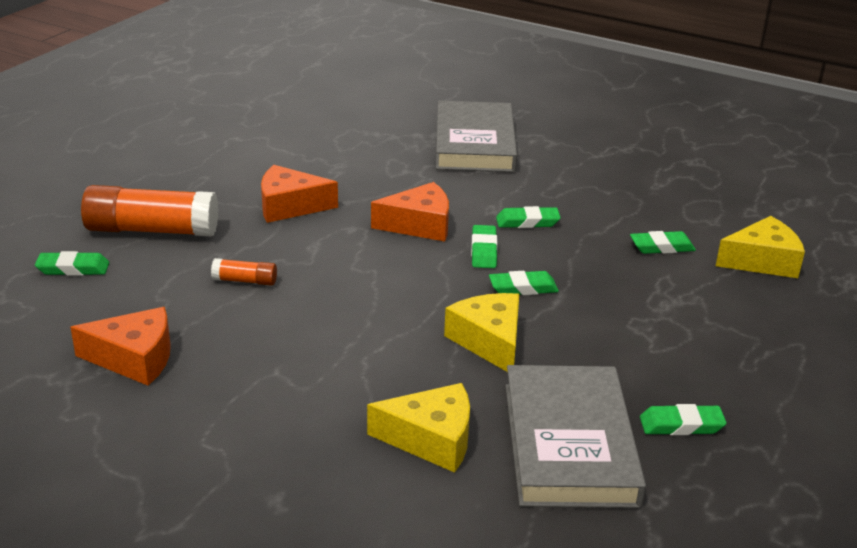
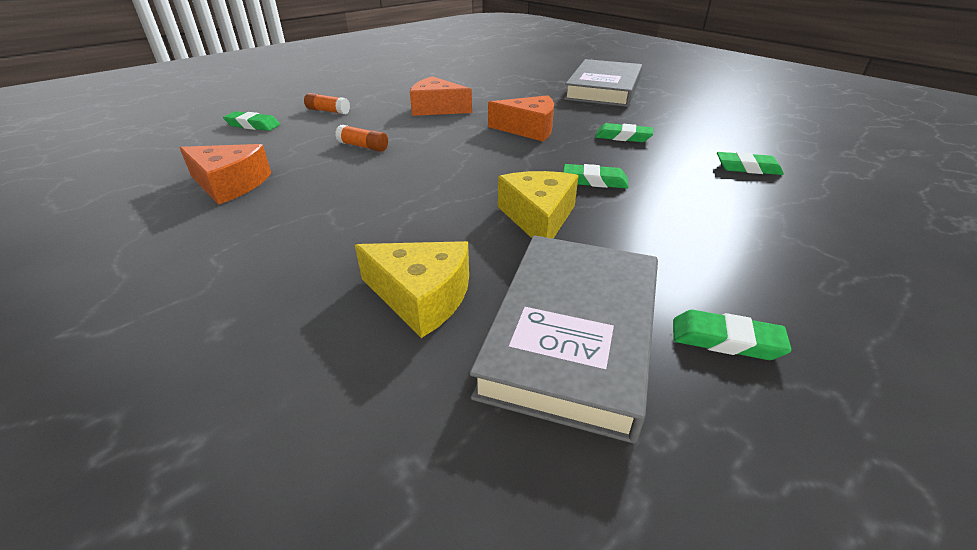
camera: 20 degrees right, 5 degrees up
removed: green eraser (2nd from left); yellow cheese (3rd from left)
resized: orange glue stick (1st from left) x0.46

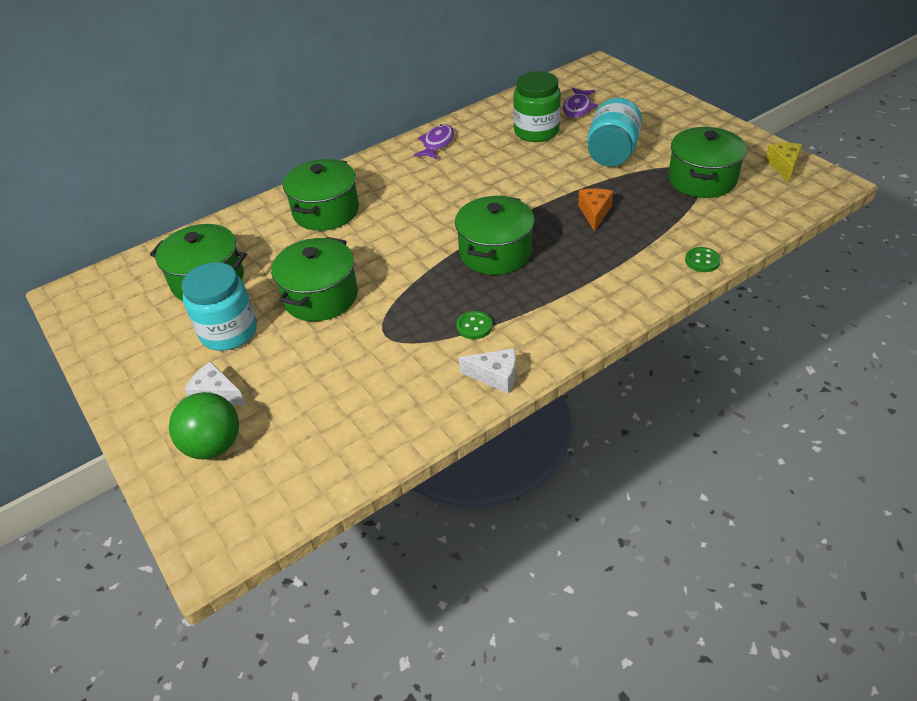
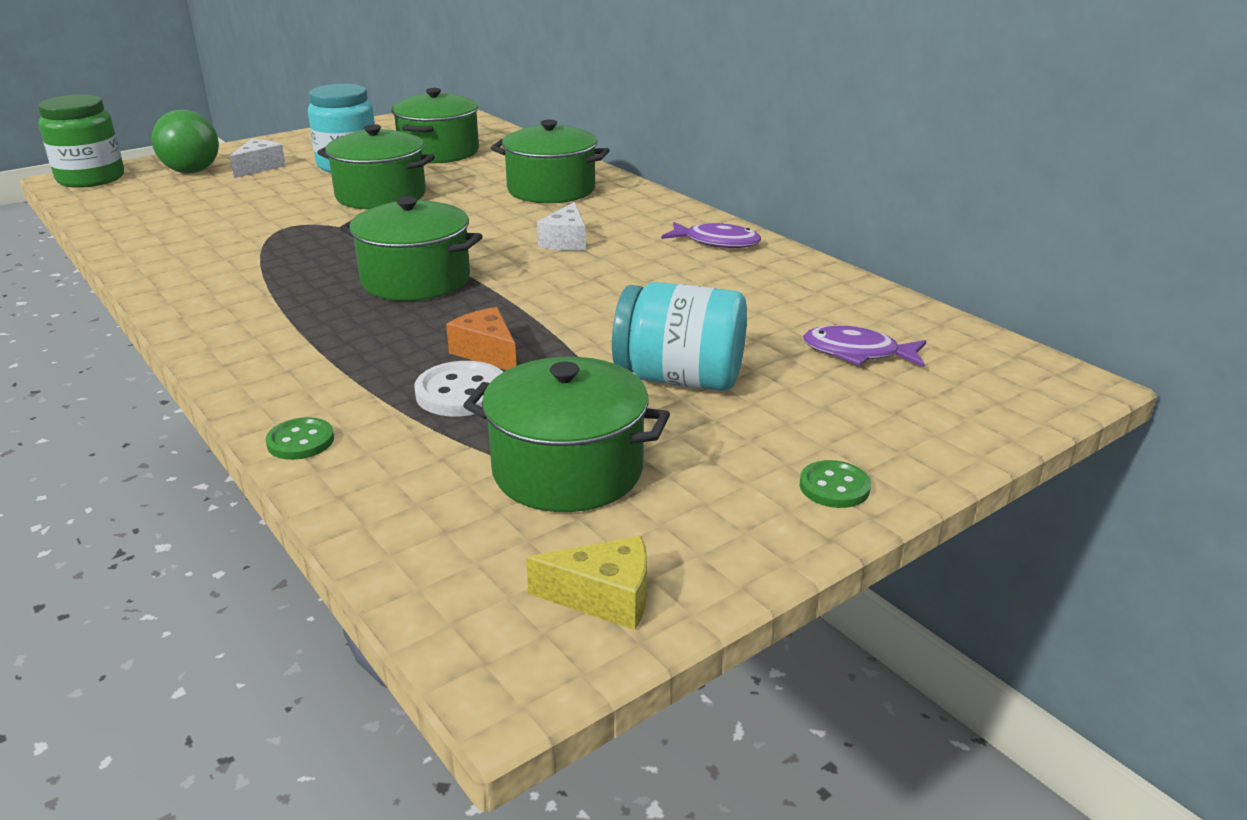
camera: 85 degrees right, 15 degrees down
added: white button
moved: green button (1st from left in the first image) to green button (2nd from left); white cheese (2nd from left); green jar
turned: orange cheese 135 degrees counterclockwise

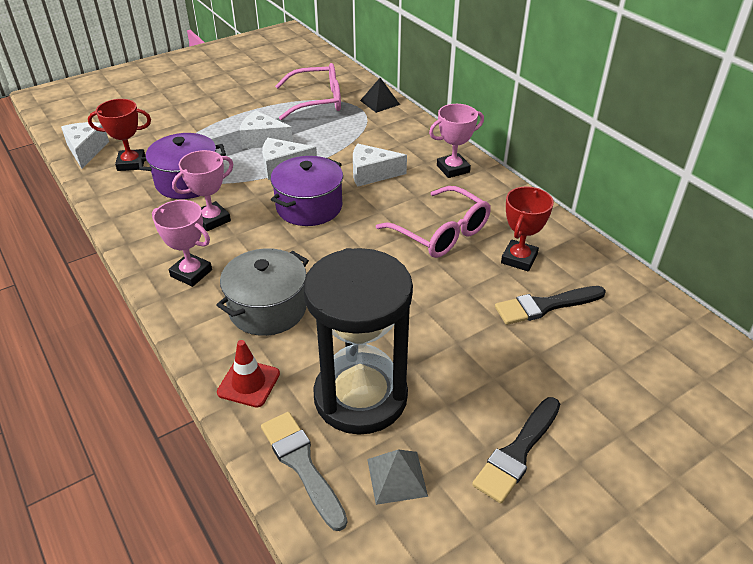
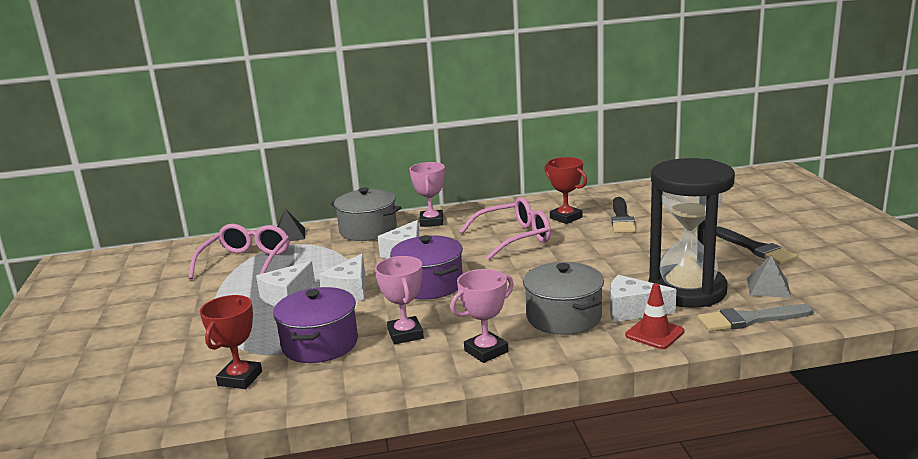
camera: 65 degrees left, 20 degrees down
added: grey pot (1st from left)
moved: white cheese (1st from left in the first image) to white cheese (4th from left)

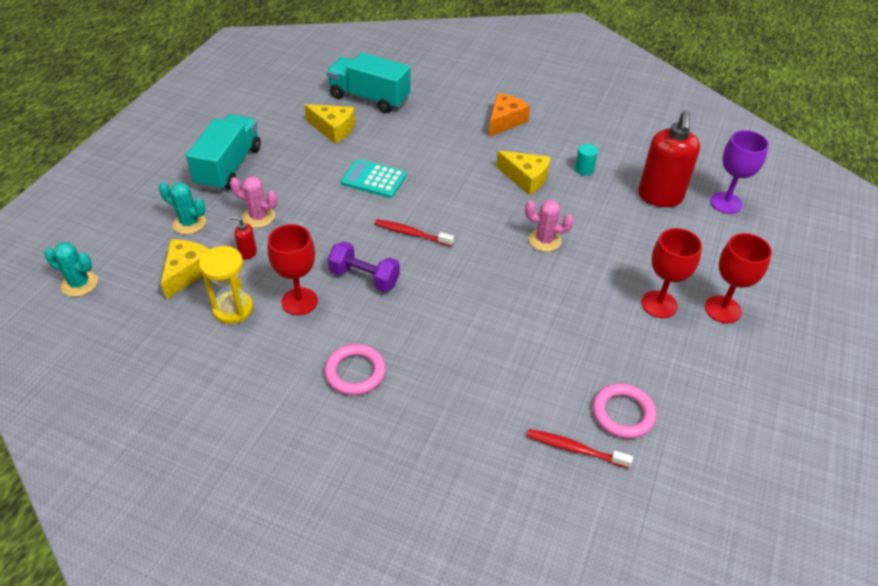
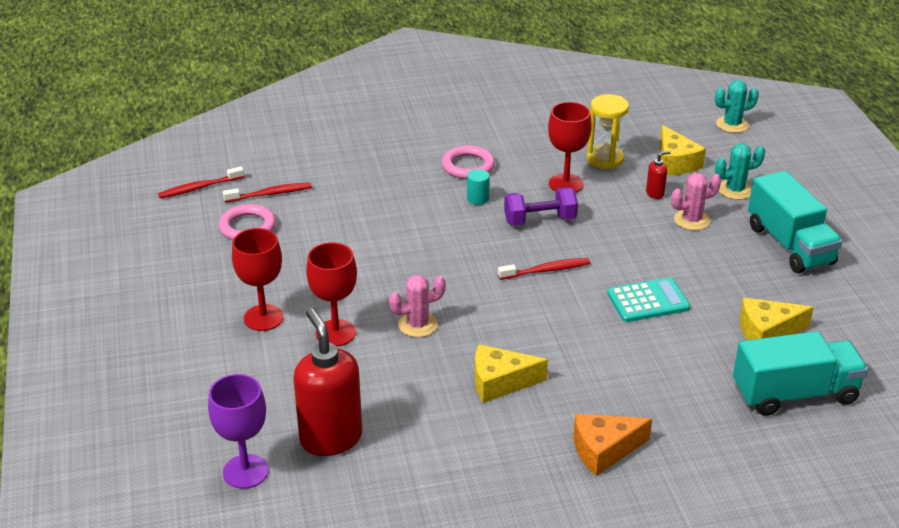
camera: 145 degrees right, 10 degrees down
added: red toothbrush (1st from left)
moved: turquoise cylinder; red goblet (3rd from left in the first image) to red goblet (2nd from left)
turned: orange cheese 75 degrees clockwise

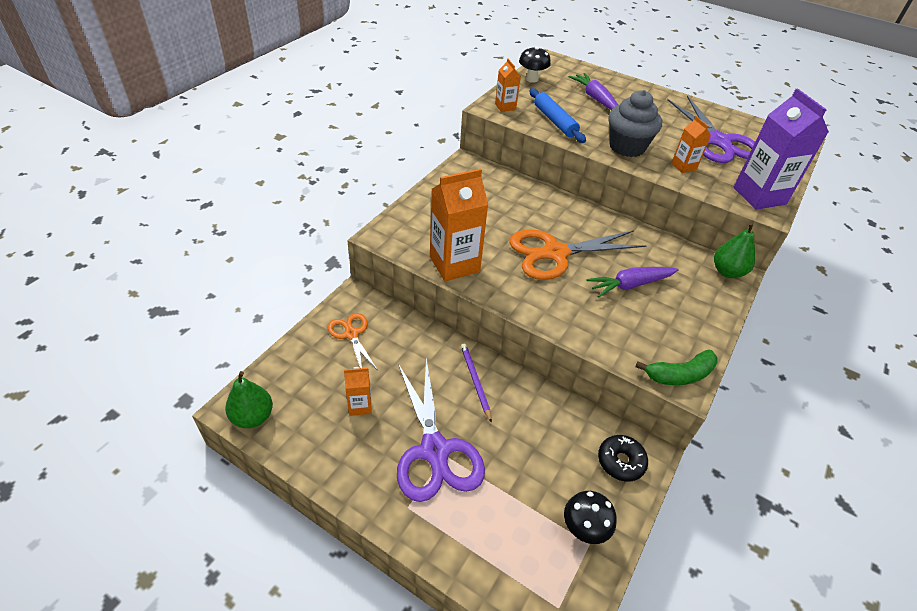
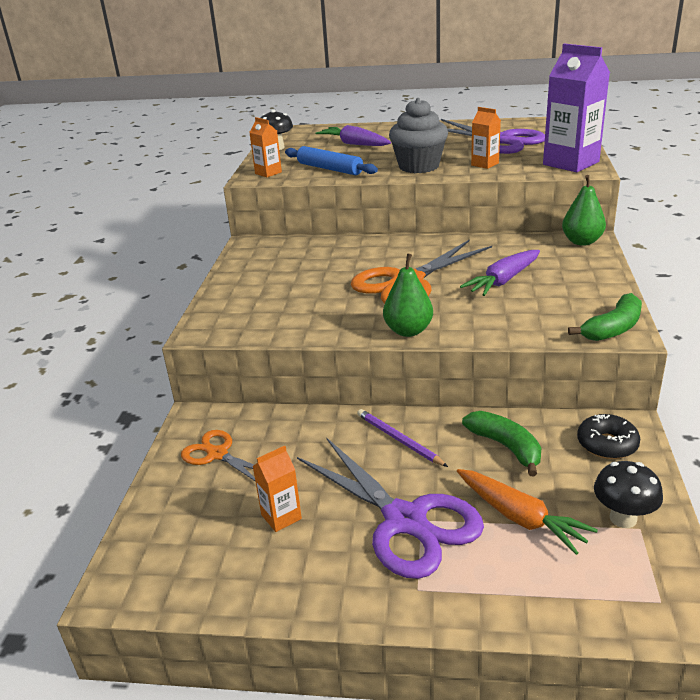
camera: 20 degrees left, 15 degrees down
removed: orange carton (2nd from left)
added: orange carrot; green banana (1st from left)
moved: green pear (1st from left)

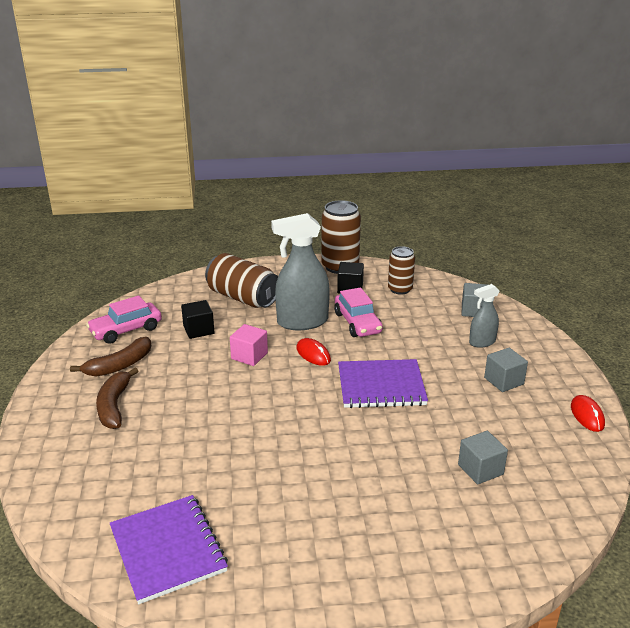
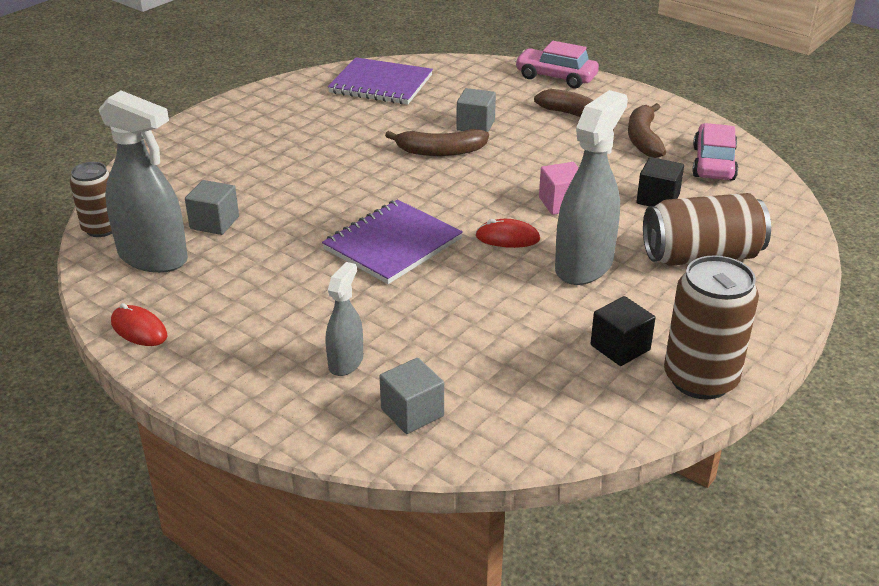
camera: 135 degrees right, 5 degrees up
added: grey spray bottle (1st from left); brown banana (1st from left)
moved: pink car (2nd from left in the first image) to pink car (1st from left); brown can (3rd from left in the first image) to brown can (1st from left); grey cube (3rd from left)

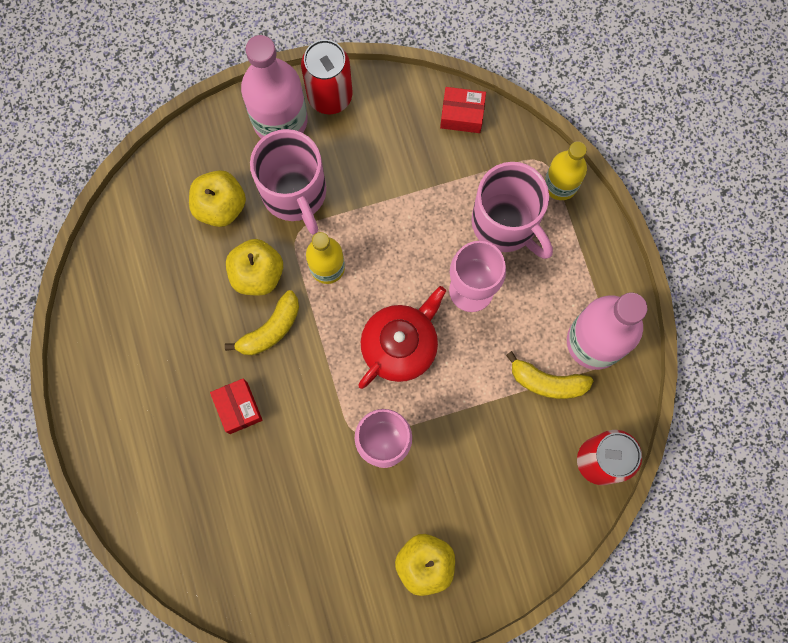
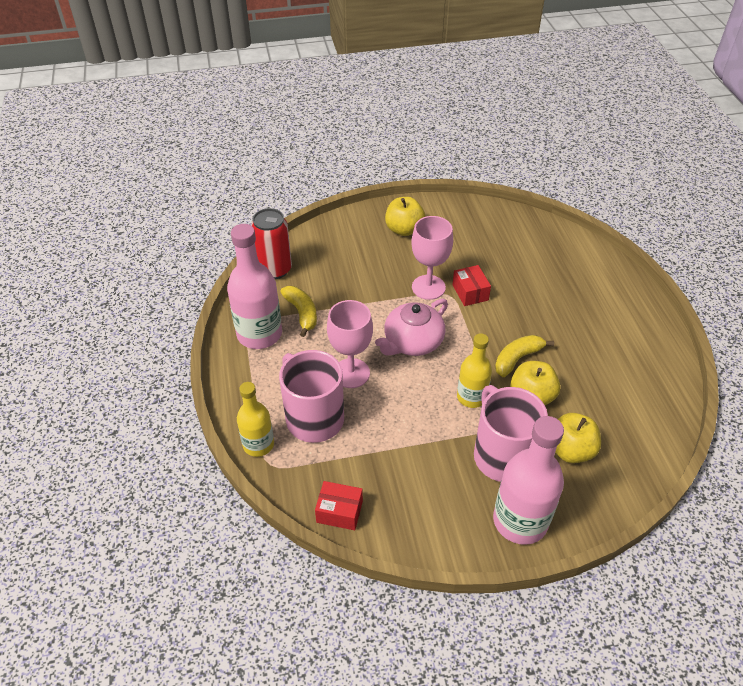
camera: 175 degrees left, 30 degrees down
removed: red can (1st from left)
moved: red box (1st from left in the first image) to red box (2nd from left)
recoloured: red teapot to pink teapot
turned: yellow banana (2nd from left in the first image) 45 degrees clockwise

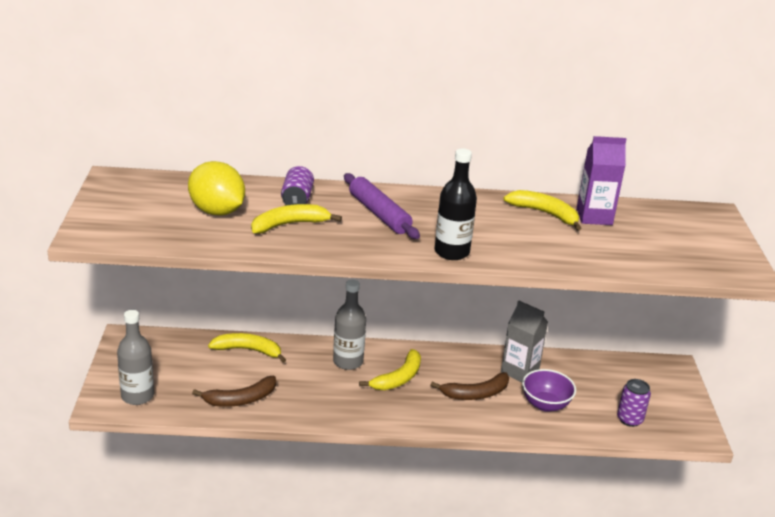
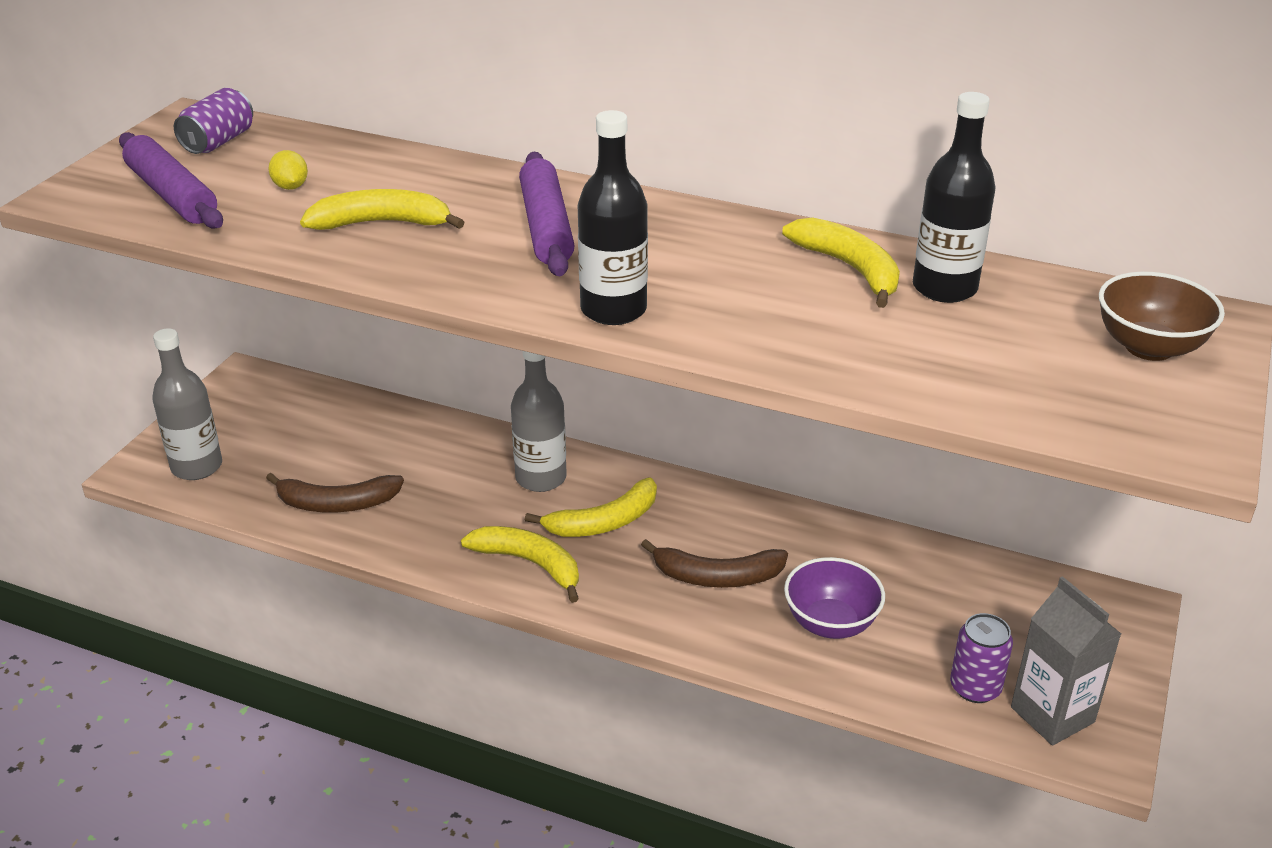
camera: 25 degrees right, 5 degrees up
added: purple rolling pin (1st from left); brown bowl
moved: yellow banana (1st from left in the first image) to yellow banana (2nd from left); purple can (1st from left); grey carton
replaced: purple carton to black bottle (2nd from left)
resized: yellow lemon x0.43

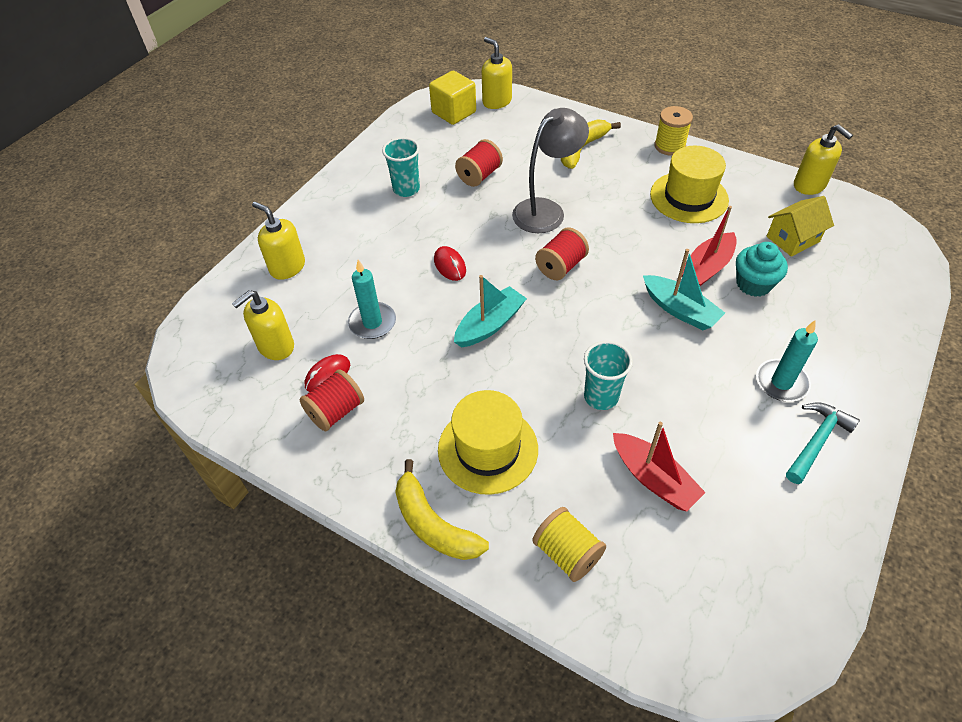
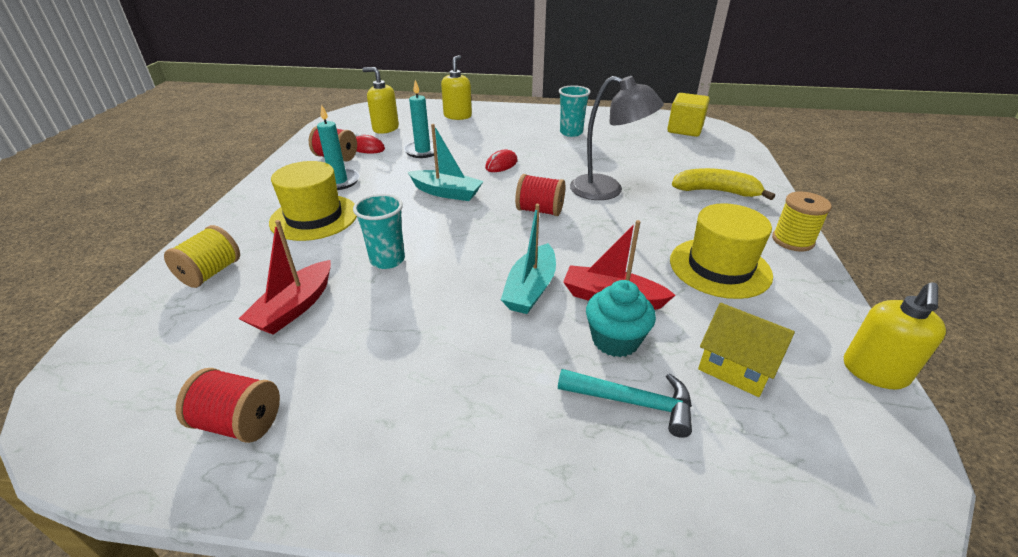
camera: 65 degrees right, 15 degrees down
removed: yellow banana (1st from left); yellow soap dispenser (3rd from left)
moved: red spool (2nd from left in the first image) to red spool (1st from left); turquoise candle (2nd from left in the first image) to turquoise candle (1st from left); turquoise hammer

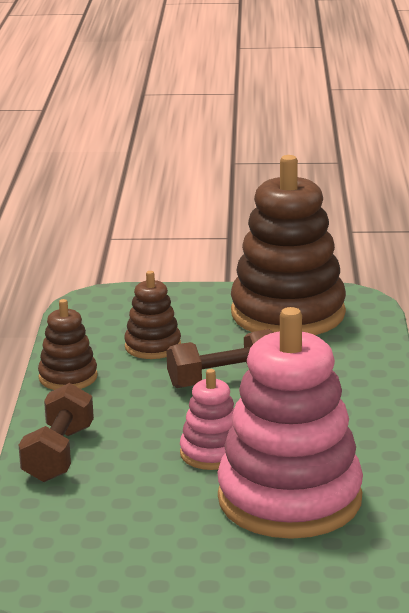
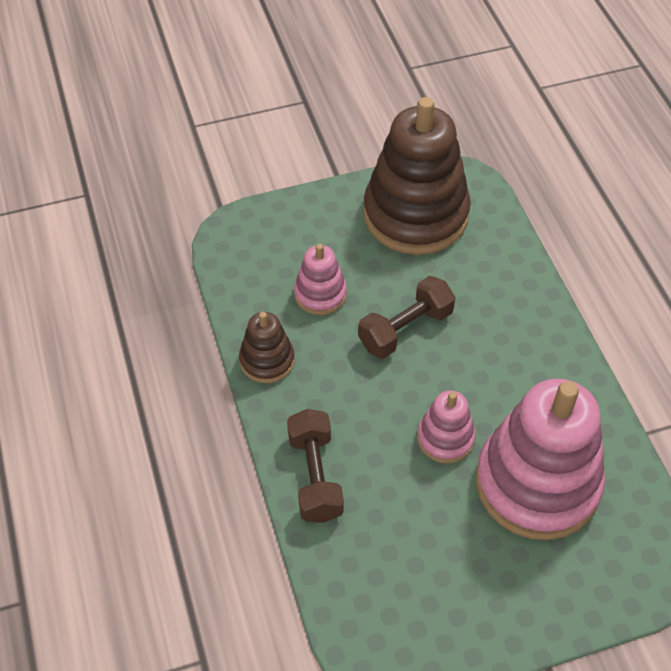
camera: 20 degrees left, 30 degrees up
recoloured: brown stacking toy (2nd from left) to pink stacking toy (1st from left)

